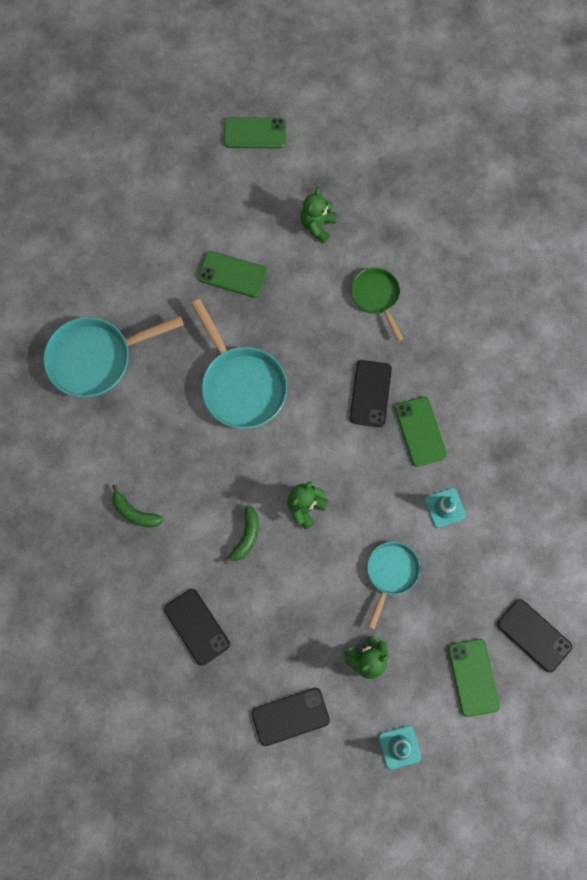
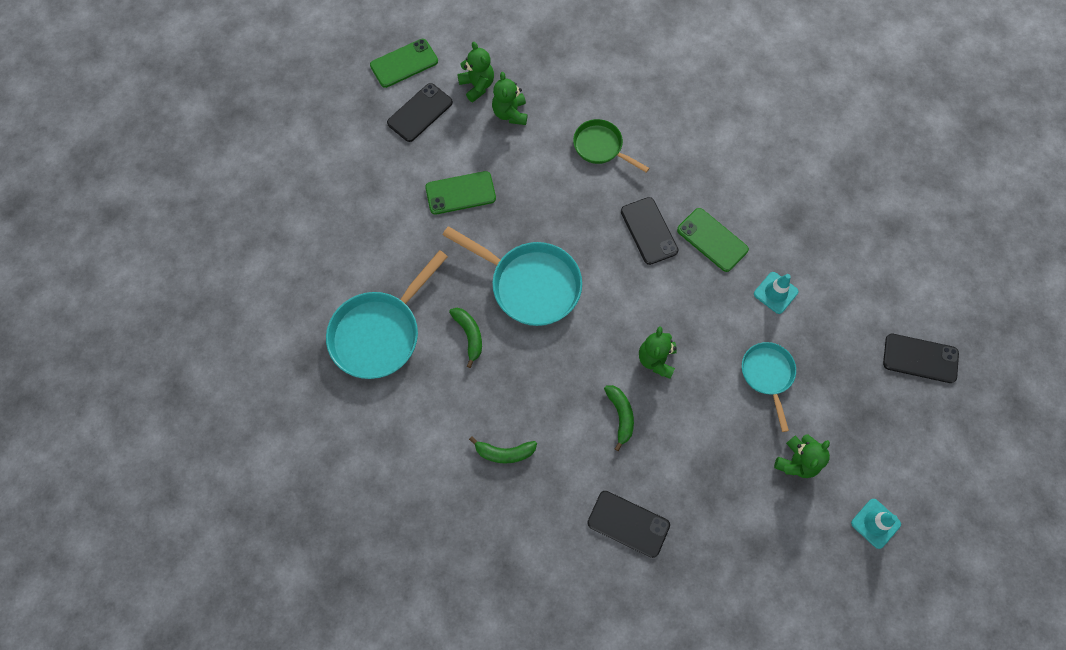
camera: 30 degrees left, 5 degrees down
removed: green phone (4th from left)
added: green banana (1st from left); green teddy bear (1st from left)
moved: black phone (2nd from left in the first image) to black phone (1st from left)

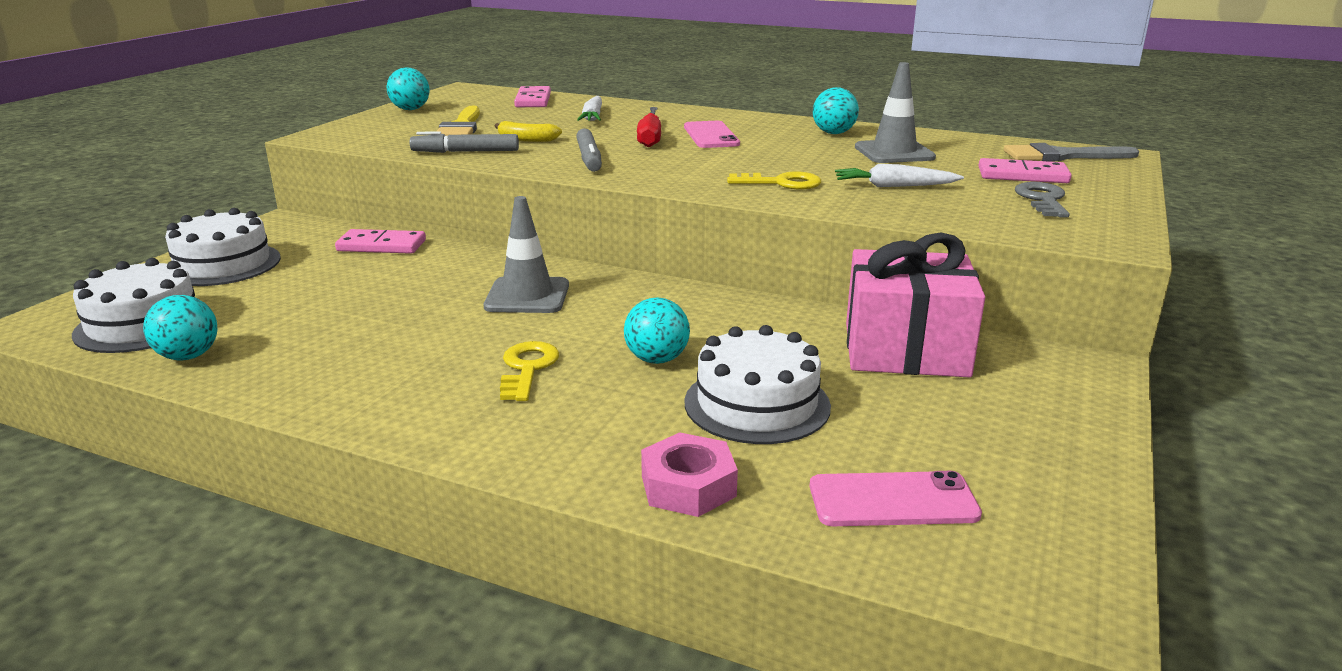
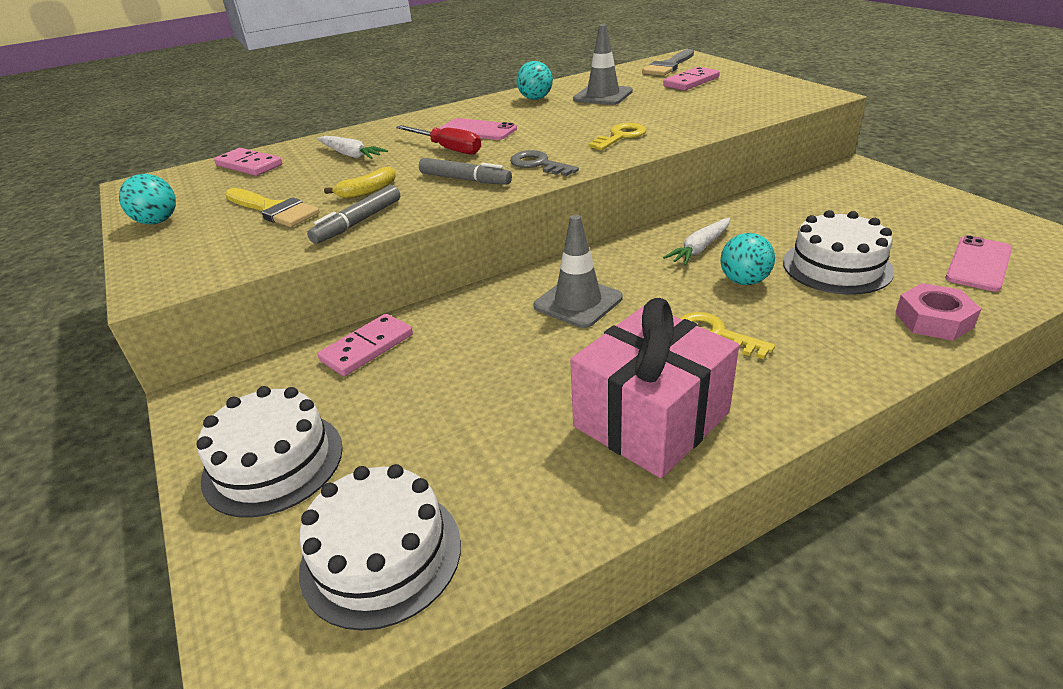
camera: 50 degrees left, 10 degrees up
removed: turquoise ball (1st from left)
moved: white carrot (2nd from left); pink gift; grey key

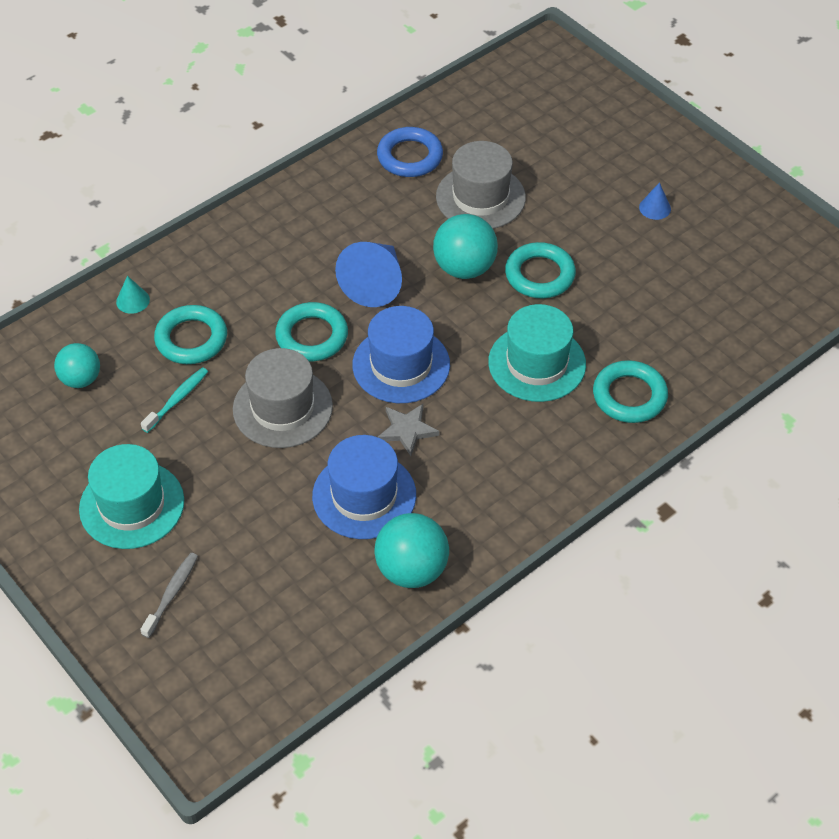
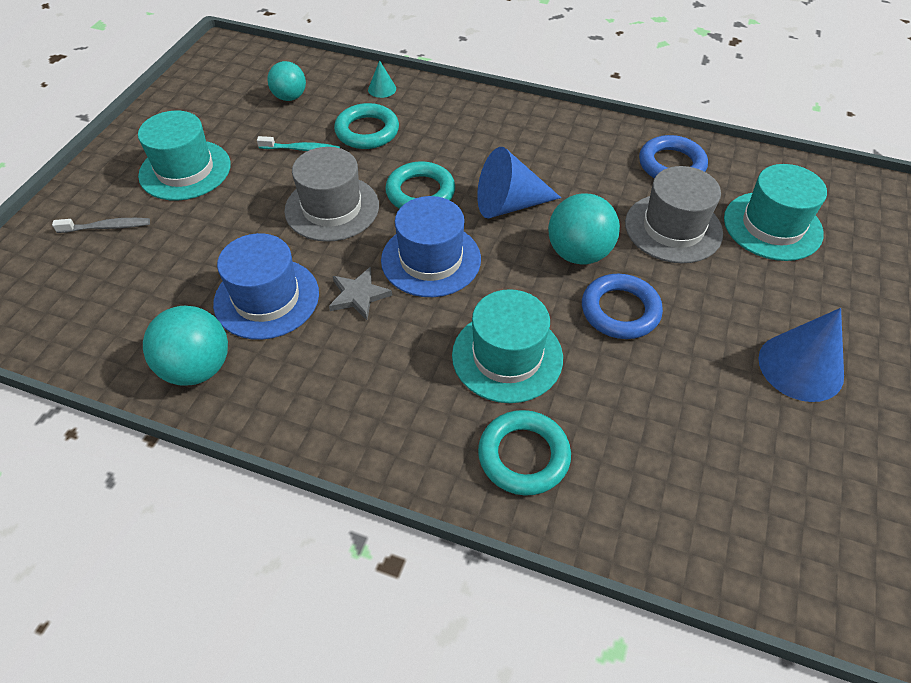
camera: 60 degrees right, 0 degrees up
added: turquoise hat (3rd from left)
recoloured: turquoise ring (3rd from left) to blue ring (1st from left)
resized: blue cone (2nd from left) x2.09

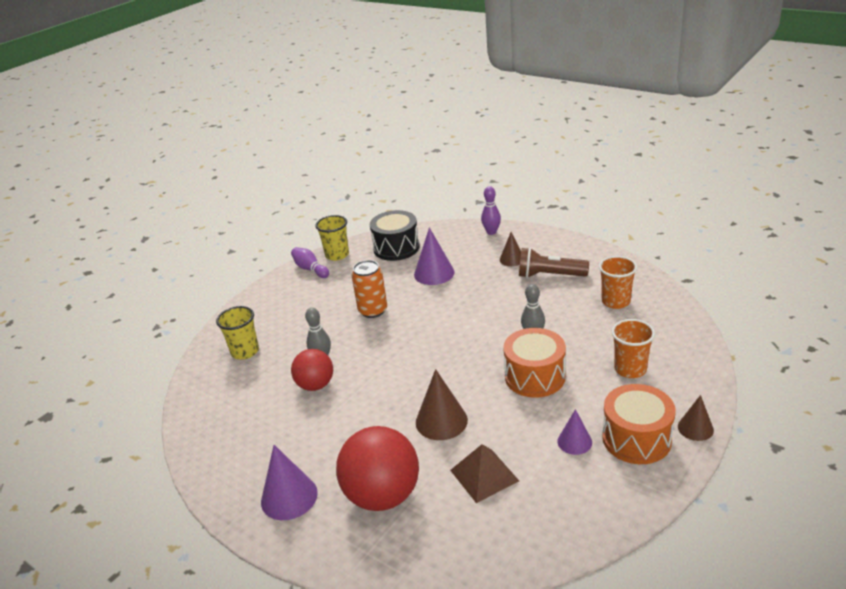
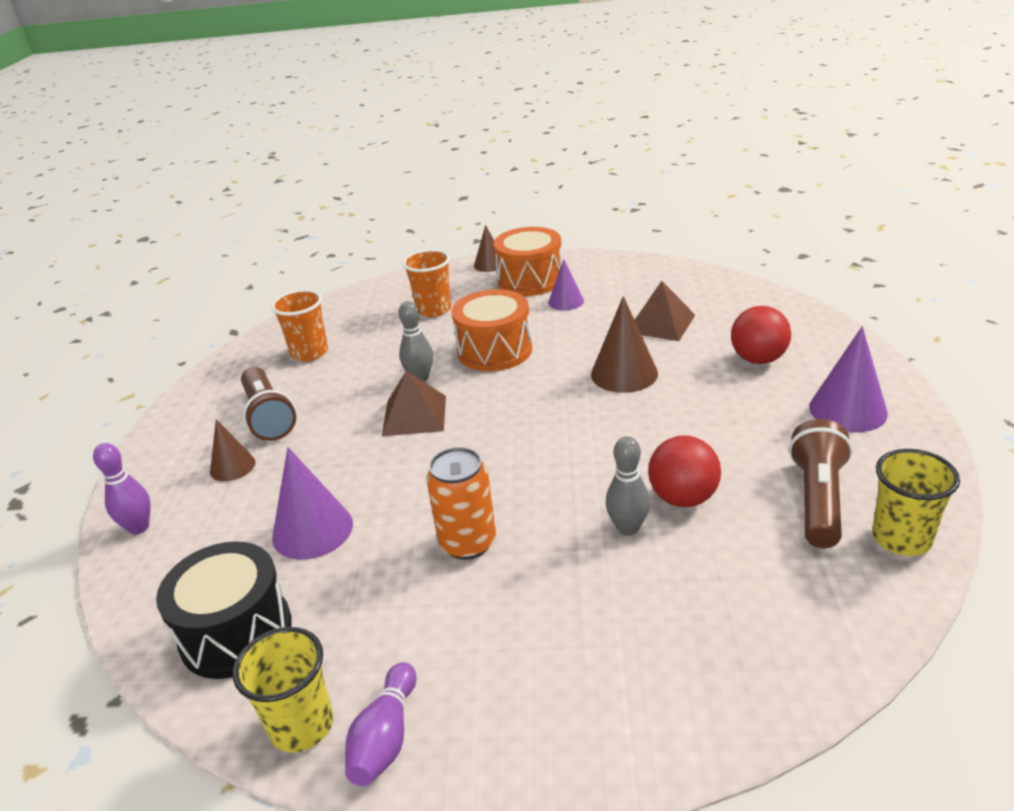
camera: 125 degrees left, 0 degrees up
added: brown pyramid (1st from left); brown flashlight (2nd from left)
moved: yellow cup (1st from left in the first image) to yellow cup (2nd from left)
resized: red ball (2nd from left) x0.61

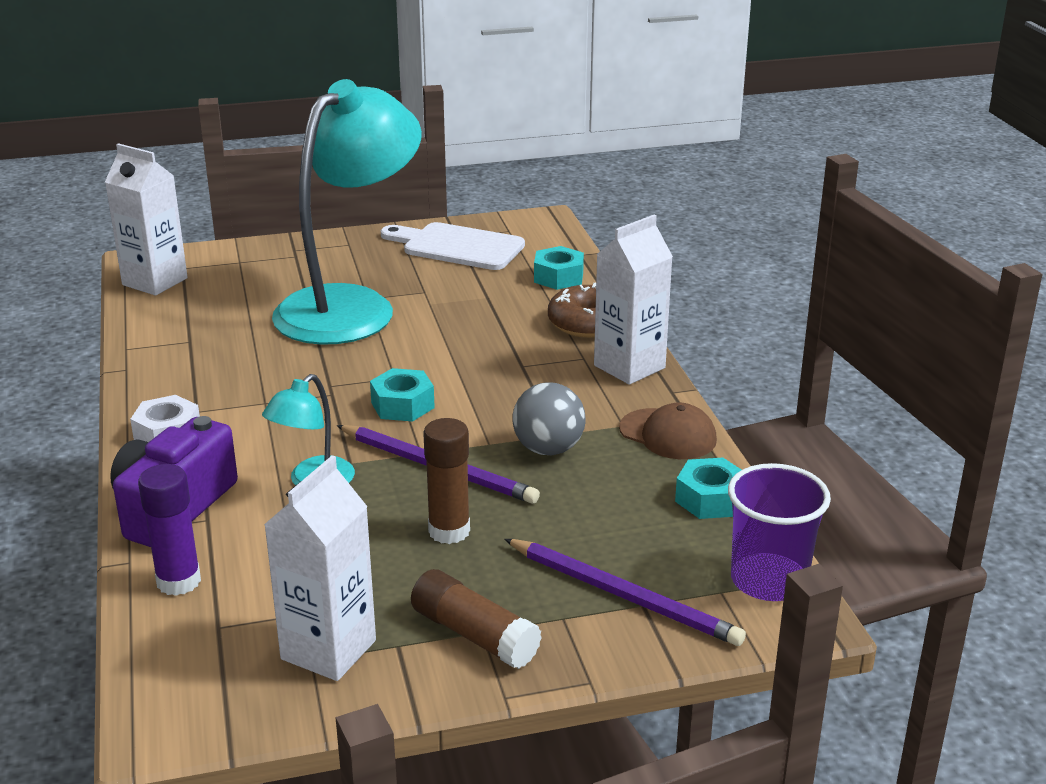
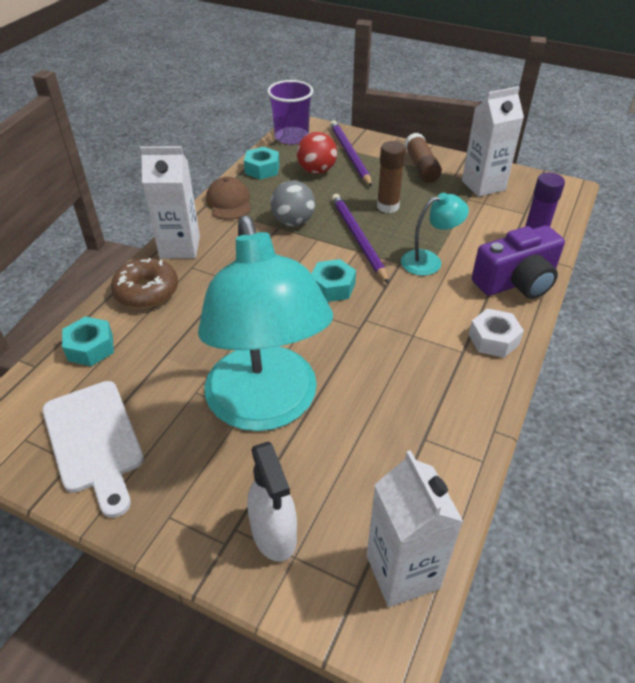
camera: 140 degrees left, 15 degrees up
added: white spray bottle; red ball
turned: turquoise lamp (2nd from left in the first image) 90 degrees counterclockwise

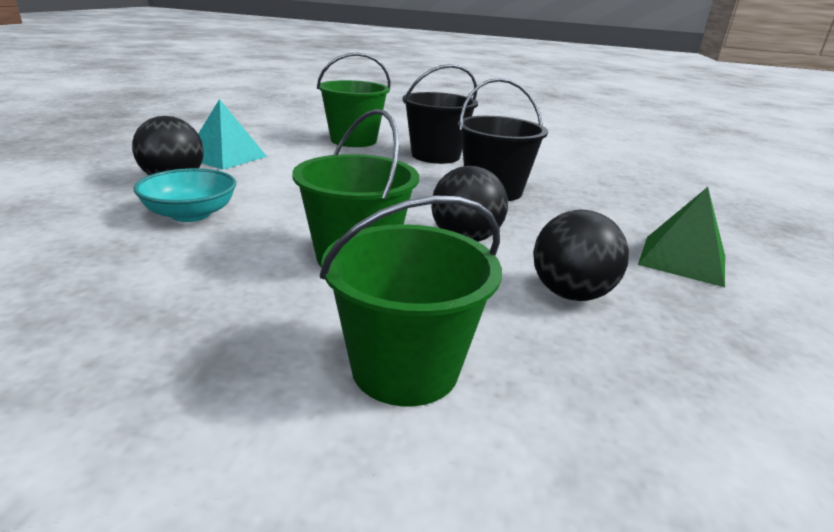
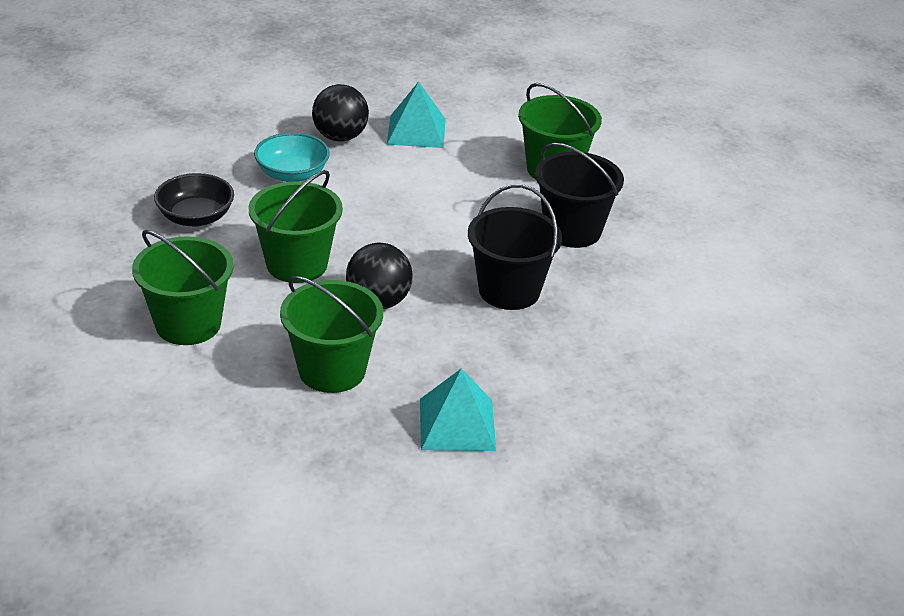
camera: 60 degrees right, 10 degrees up
added: black bowl
replaced: black ball (3rd from left) to green bucket (3rd from left)
recoloured: green pyramid to turquoise pyramid (2nd from left)

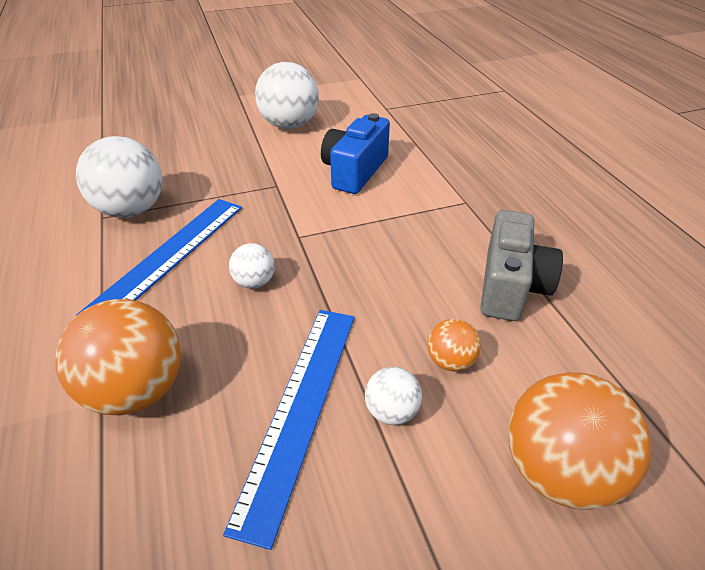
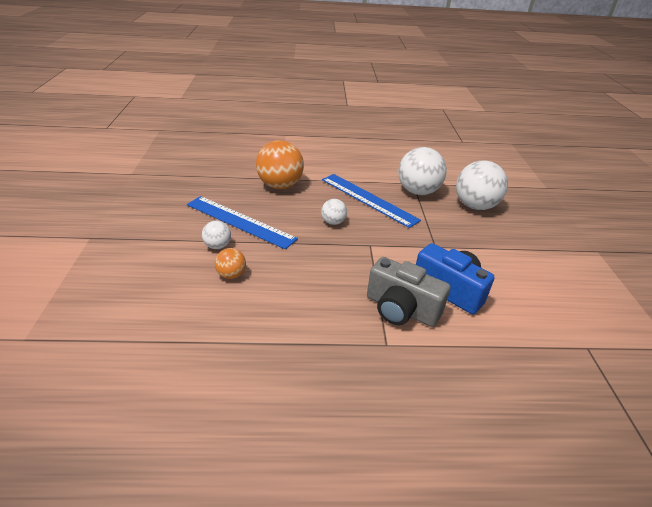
camera: 105 degrees right, 5 degrees down
removed: orange ball (3rd from left)
moved: white ball (3rd from left in the first image) to white ball (4th from left); grey camera

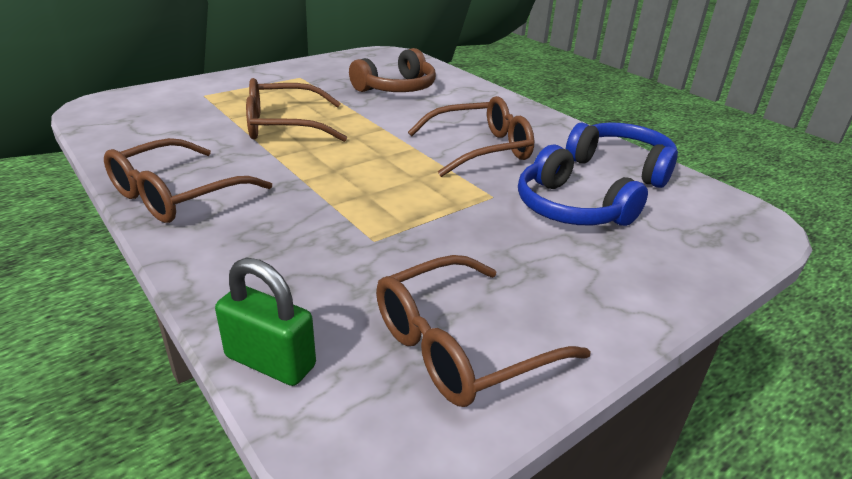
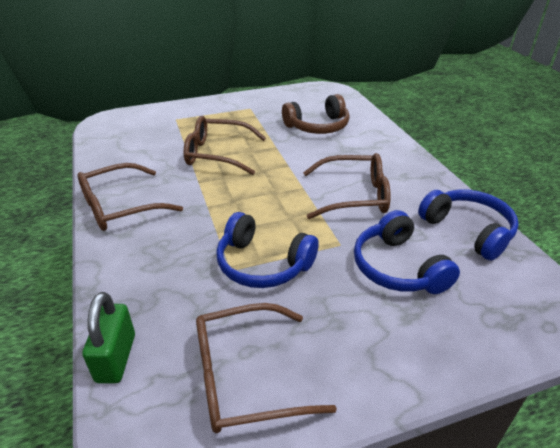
camera: 20 degrees right, 5 degrees up
added: blue headphones (1st from left)
turned: green padlock 45 degrees clockwise

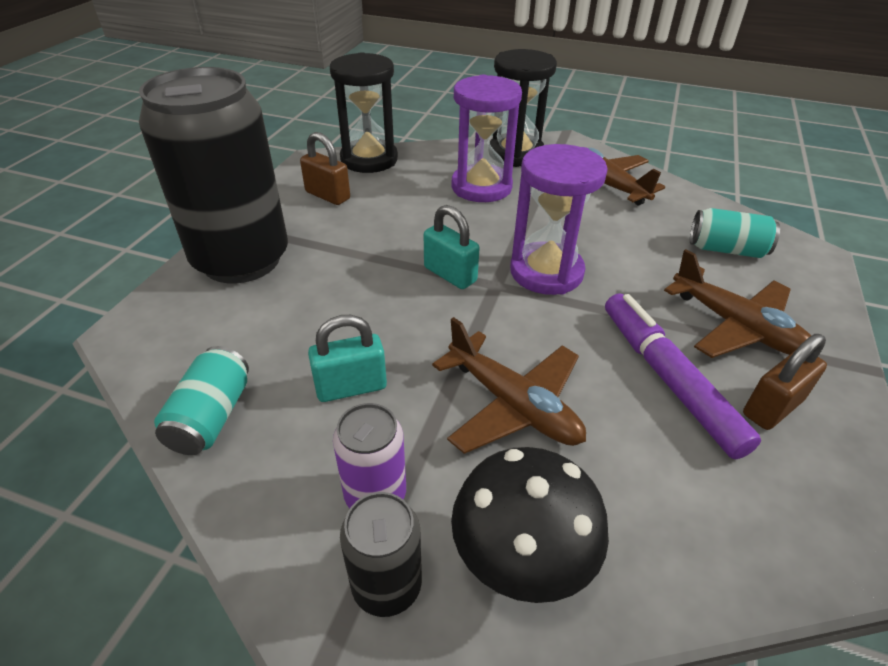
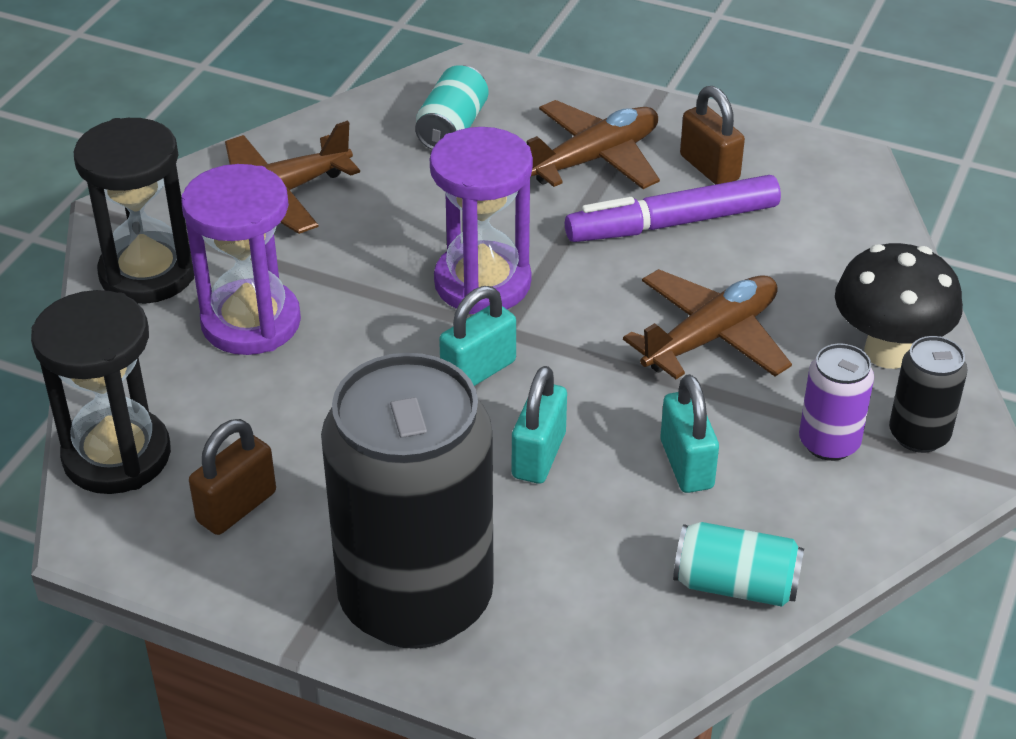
camera: 85 degrees left, 0 degrees up
added: turquoise padlock (2nd from left)

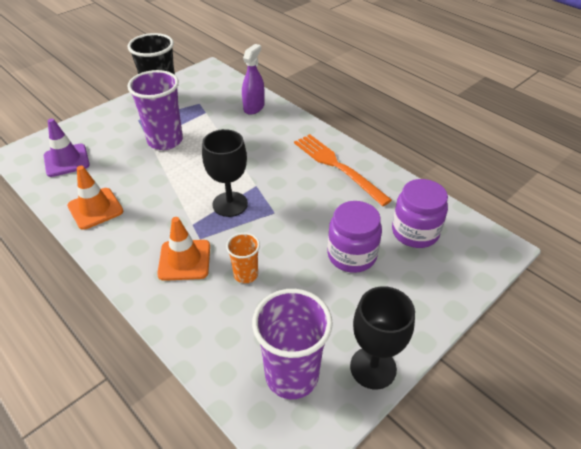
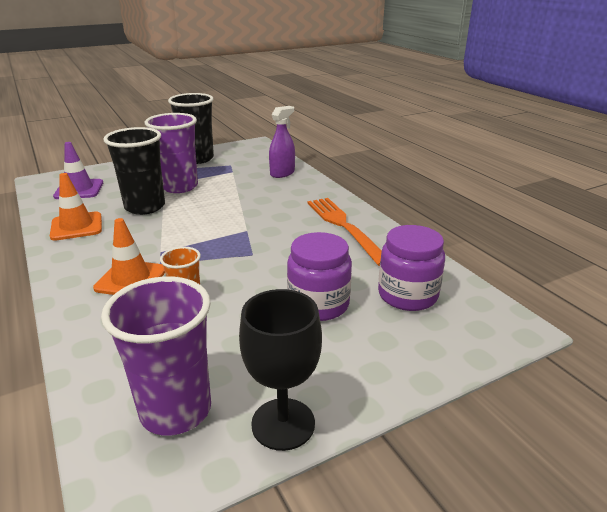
camera: 15 degrees right, 15 degrees down
removed: black goblet (1st from left)
added: black cup (1st from left)

